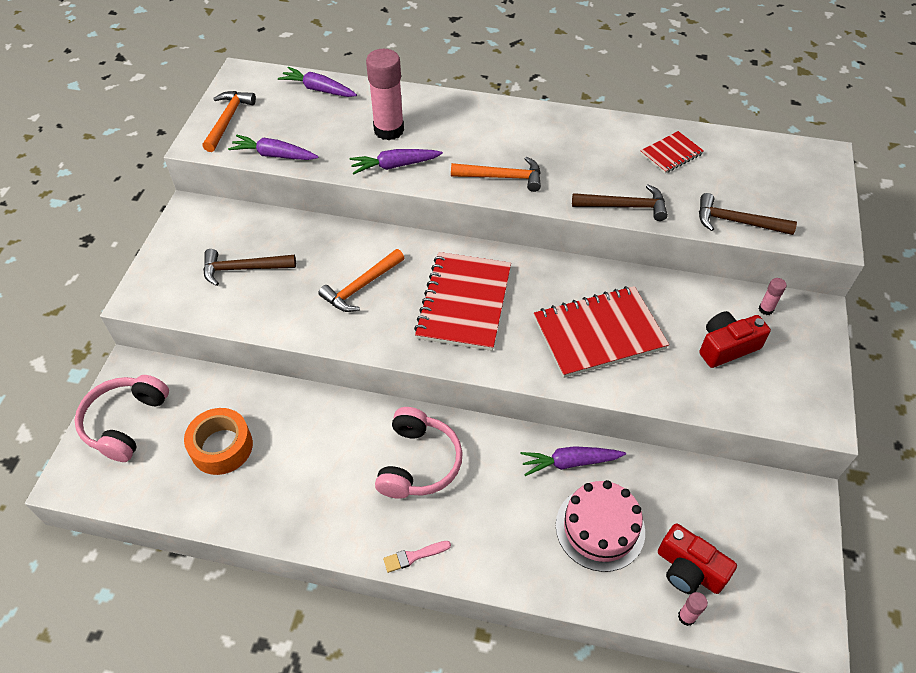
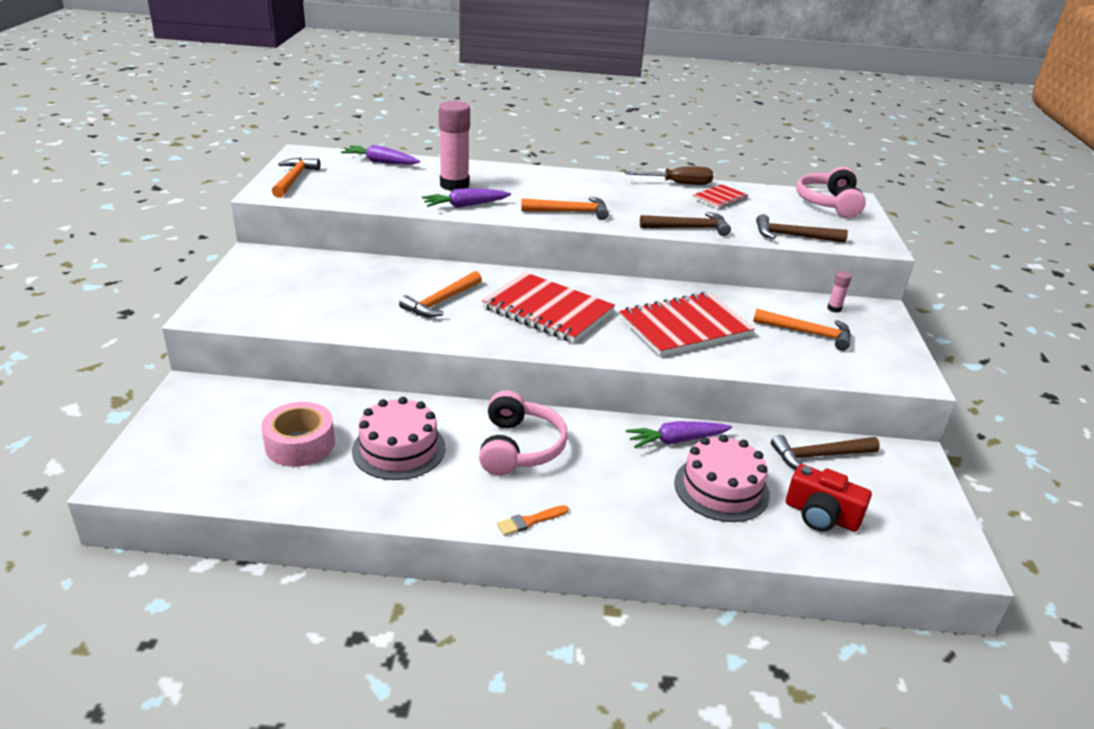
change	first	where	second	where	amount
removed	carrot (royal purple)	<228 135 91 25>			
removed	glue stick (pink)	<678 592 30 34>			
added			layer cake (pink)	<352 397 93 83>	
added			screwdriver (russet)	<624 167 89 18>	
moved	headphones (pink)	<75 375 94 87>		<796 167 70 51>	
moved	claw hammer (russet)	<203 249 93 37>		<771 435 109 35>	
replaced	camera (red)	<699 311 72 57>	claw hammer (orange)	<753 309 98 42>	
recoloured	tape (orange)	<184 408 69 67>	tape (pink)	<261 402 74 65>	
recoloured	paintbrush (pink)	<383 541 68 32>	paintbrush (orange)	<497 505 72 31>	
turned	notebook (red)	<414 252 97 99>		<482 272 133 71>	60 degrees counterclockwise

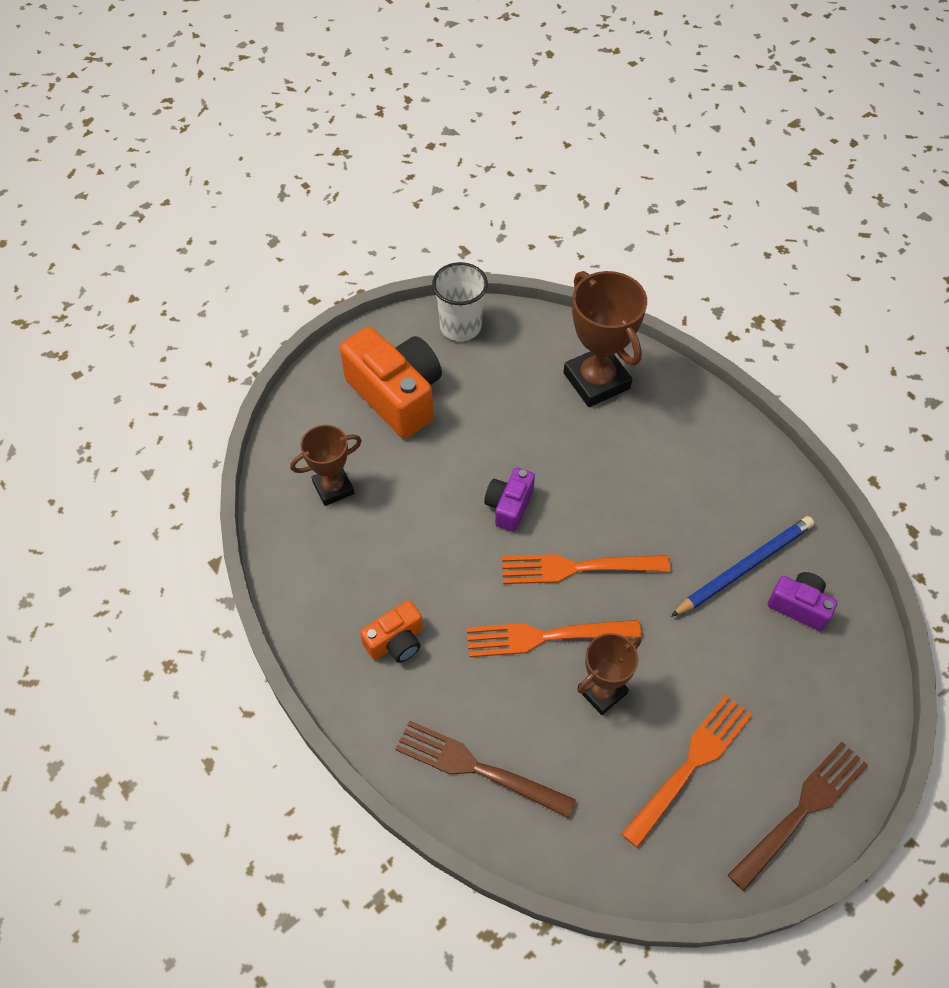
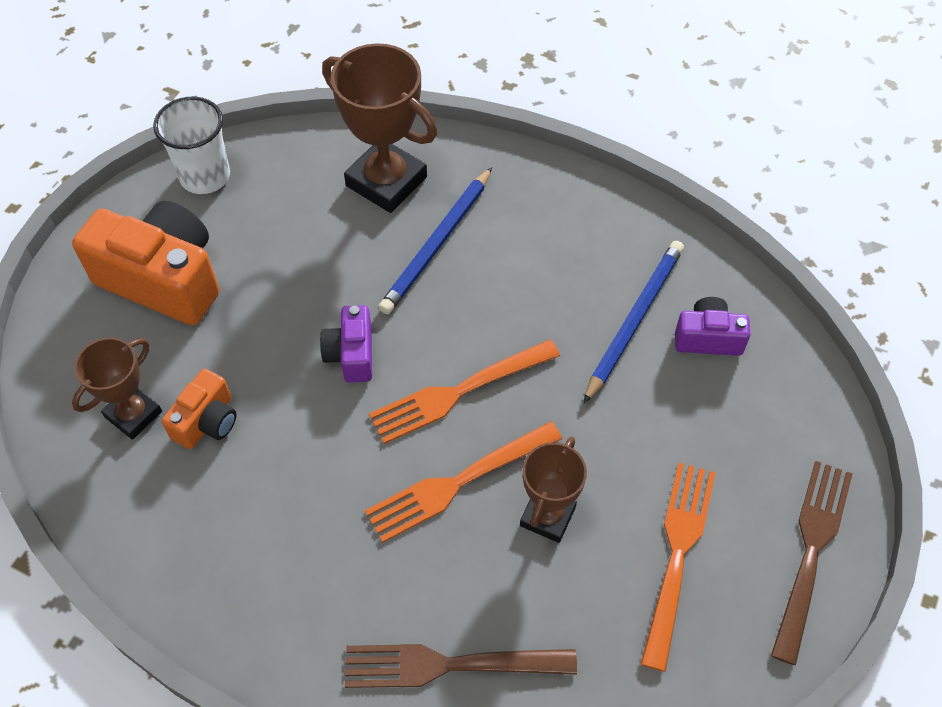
change	first	where	second	where	amount
added			pencil (blue)	<378 167 114 147>	
moved	camera (orange)	<360 600 63 63>		<162 369 75 80>	

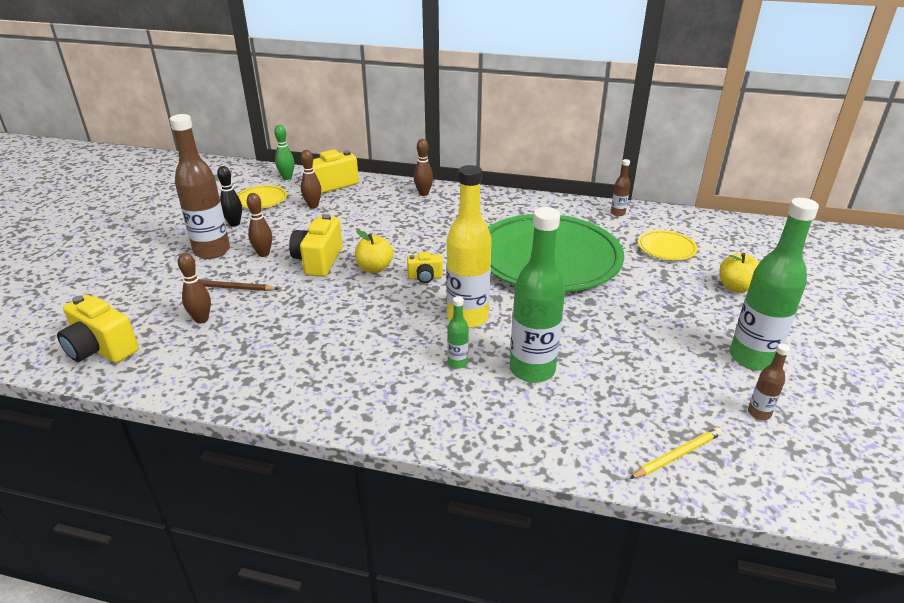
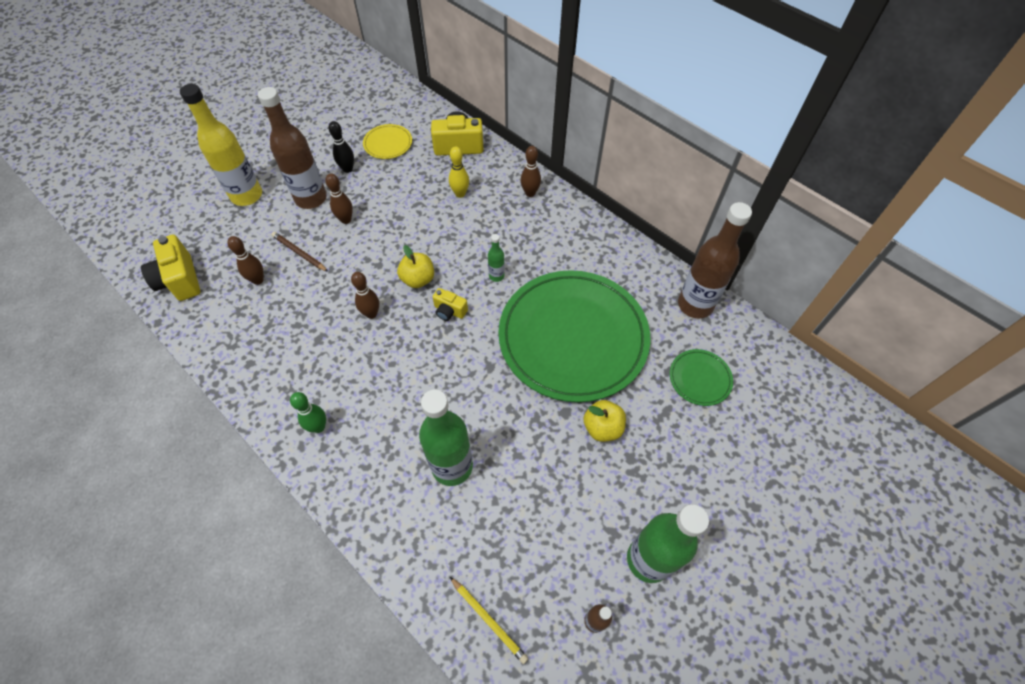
change	first	where	second	where	amount
removed	camera (bright yellow)	<289 214 53 63>			
added			skittle (bright yellow)	<449 146 20 52>	
moved	skittle (green)	<274 125 20 55>		<290 392 36 41>	
moved	skittle (russet)	<301 150 20 58>		<351 272 28 47>	
moved	bottle (bright yellow)	<447 165 45 163>		<180 84 82 122>	
moved	bottle (green)	<447 296 22 73>		<488 234 17 48>	
moved	apple fruit (bright yellow)	<719 253 40 40>		<583 400 43 42>	
recoloured	flat dish (bright yellow)	<638 230 60 30>	flat dish (green)	<670 349 63 57>	
turned	pencil (bright yellow)	<629 427 93 52>		<450 577 78 87>	45 degrees clockwise
resized	bottle (russet)	<611 159 19 57>		<678 202 74 116>	x2.22

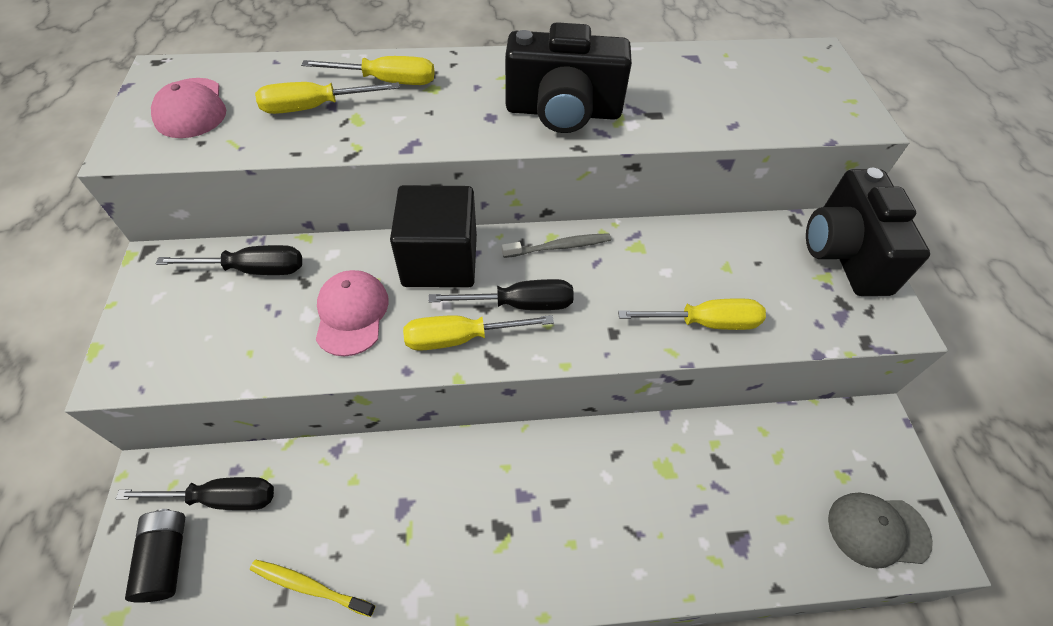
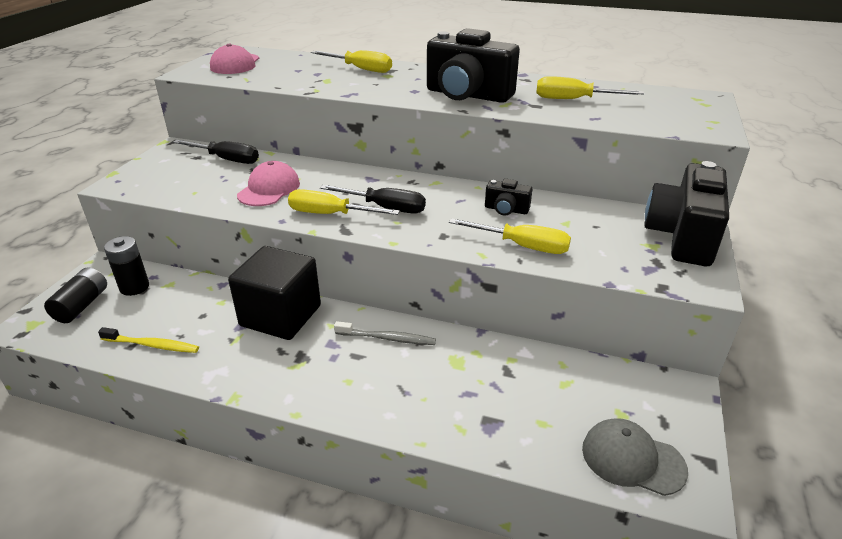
change	first	where	second	where	amount
added			camera (jet-black)	<485 179 47 37>	
moved	screwdriver (bright yellow)	<255 82 145 32>		<536 76 108 23>	
moved	cube (jet-black)	<390 185 87 103>		<228 246 93 94>	
moved	toothbrush (ash-grey)	<502 233 109 25>		<334 321 102 24>	
replaced	screwdriver (jet-black)	<116 477 158 33>	power cell (jet-black)	<104 236 45 60>	
turned	toothbrush (bright yellow)	<250 560 125 57>		<98 327 101 26>	150 degrees clockwise

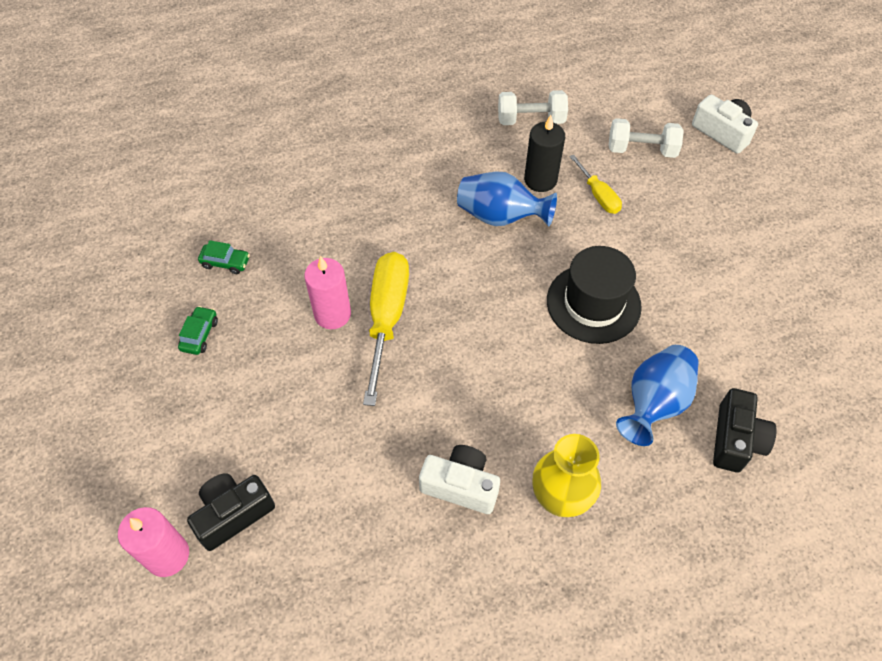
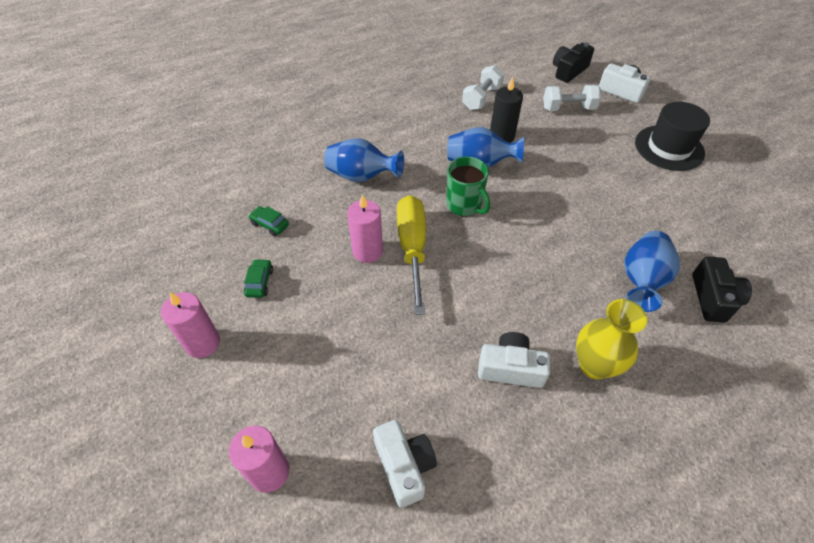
change	first	where	second	where	amount
removed	screwdriver (bright yellow)	<570 155 52 59>			
added			wax candle (pink)	<161 292 59 66>	
added			tall vase (blue)	<324 138 80 45>	
added			camera (pure white)	<373 420 64 88>	
added			mug (green)	<446 156 44 60>	
moved	camera (jet-black)	<187 473 88 78>		<553 42 41 41>	
moved	top hat (jet-black)	<547 246 95 98>		<635 102 75 69>	
turned	automobile (green)	<198 240 52 34>		<248 206 41 30>	150 degrees counterclockwise
turned	dumbbell (pure white)	<498 90 70 35>		<462 65 42 45>	45 degrees counterclockwise

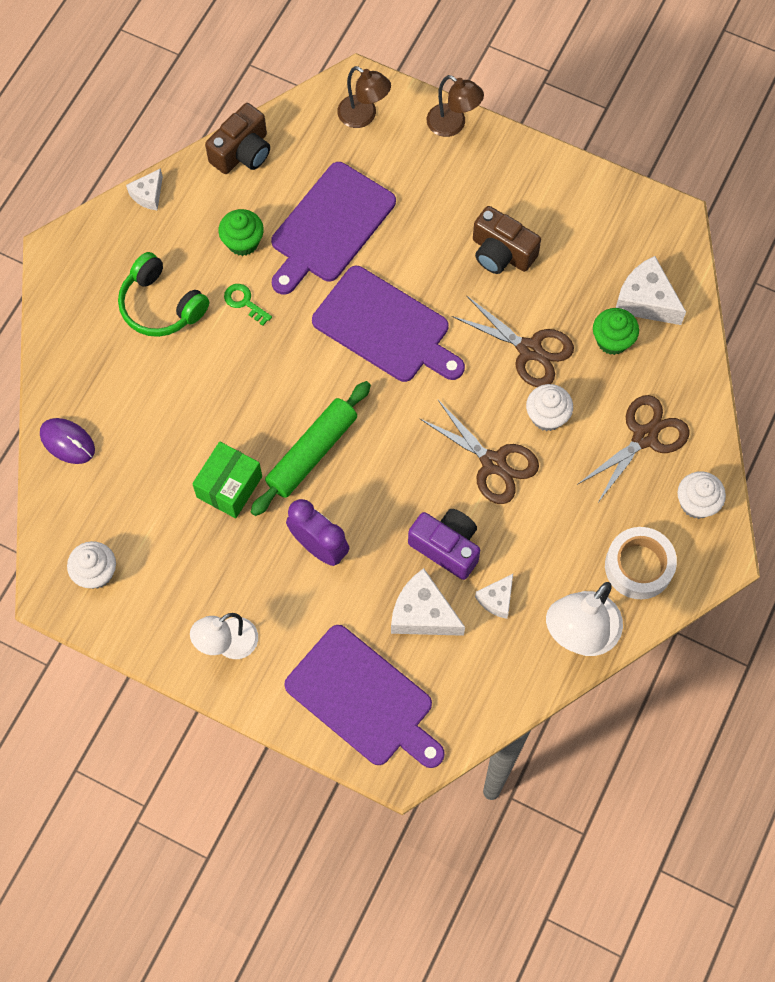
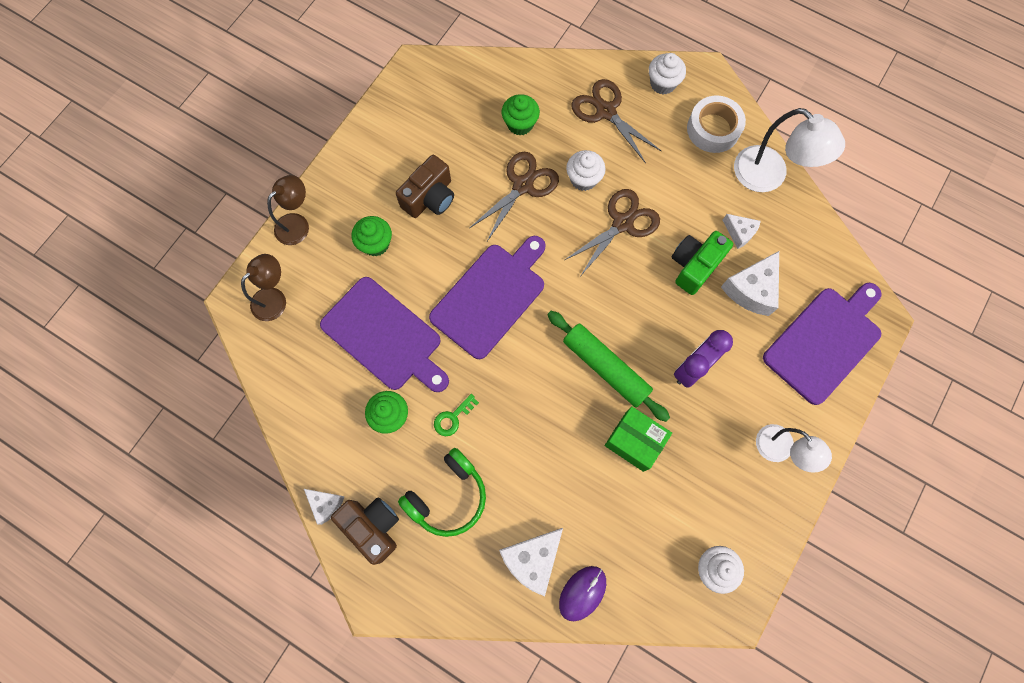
change	first	where	second	where	amount
added			muffin (green)	<352 216 40 40>	
moved	camera (russet)	<205 103 65 71>		<331 498 68 67>	
moved	cheese wedge (pure white)	<616 256 70 69>		<499 528 64 68>	
recoloured	camera (royal purple)	<408 509 72 71>	camera (green)	<671 231 62 64>	

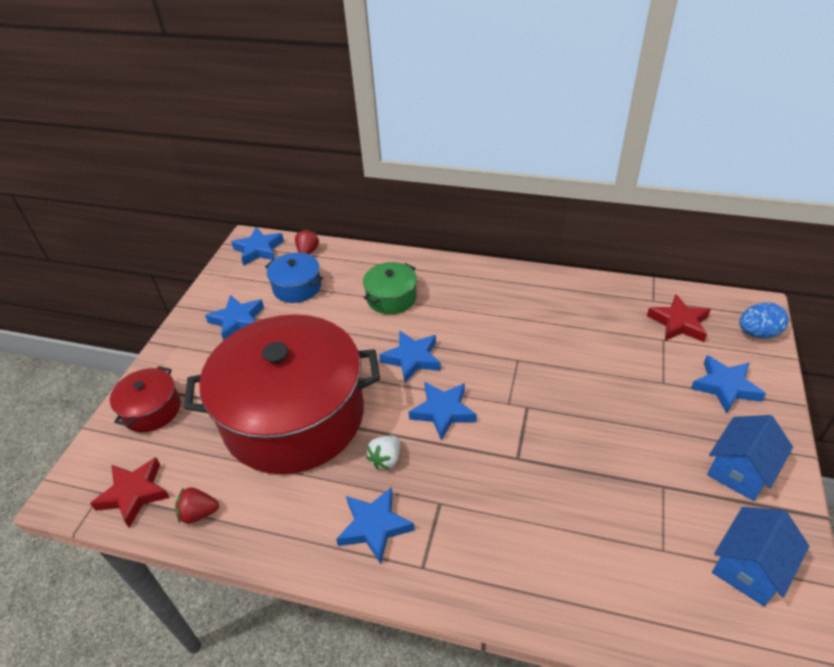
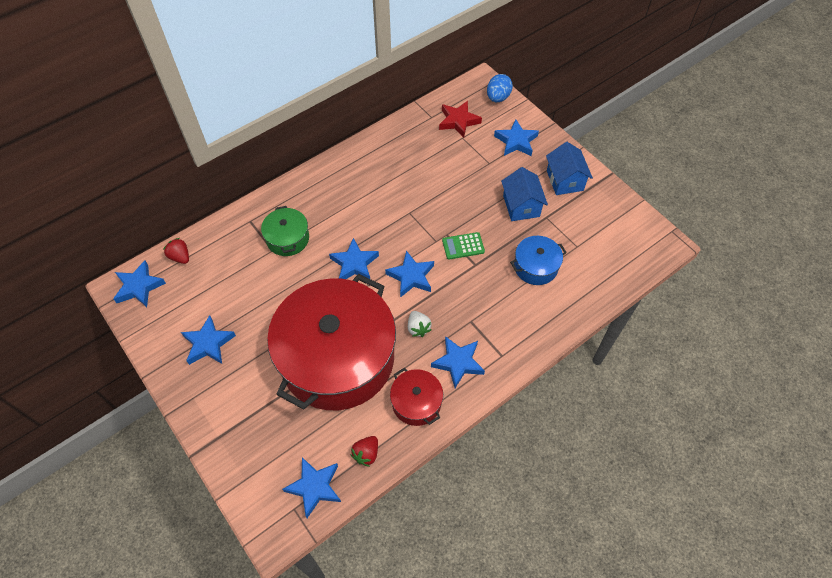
change	first	where	second	where	amount
added			calculator (green)	<442 232 43 28>	
moved	stockpot (red)	<110 366 71 66>		<390 368 53 58>	
moved	stockpot (blue)	<265 252 58 51>		<510 236 57 49>	
moved	toy house (blue)	<712 507 98 99>		<501 167 47 54>	
recoloured	star shape (red)	<90 457 80 71>	star shape (blue)	<282 457 59 61>	

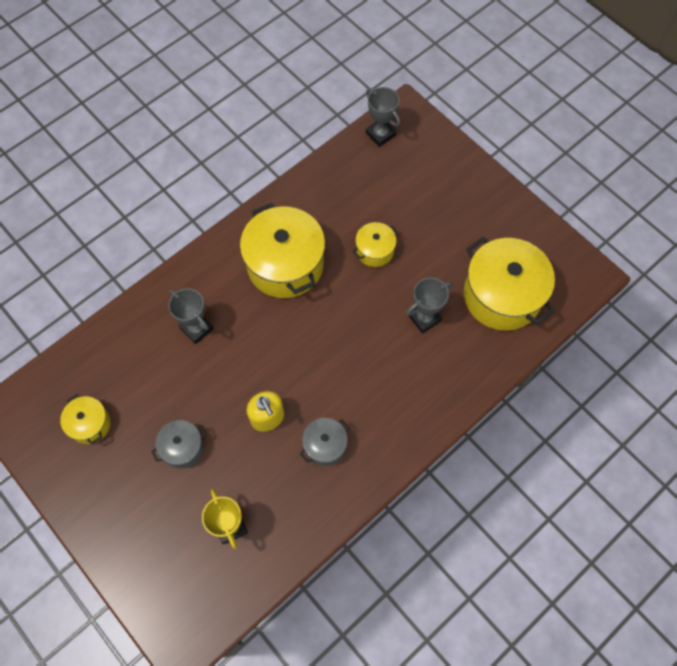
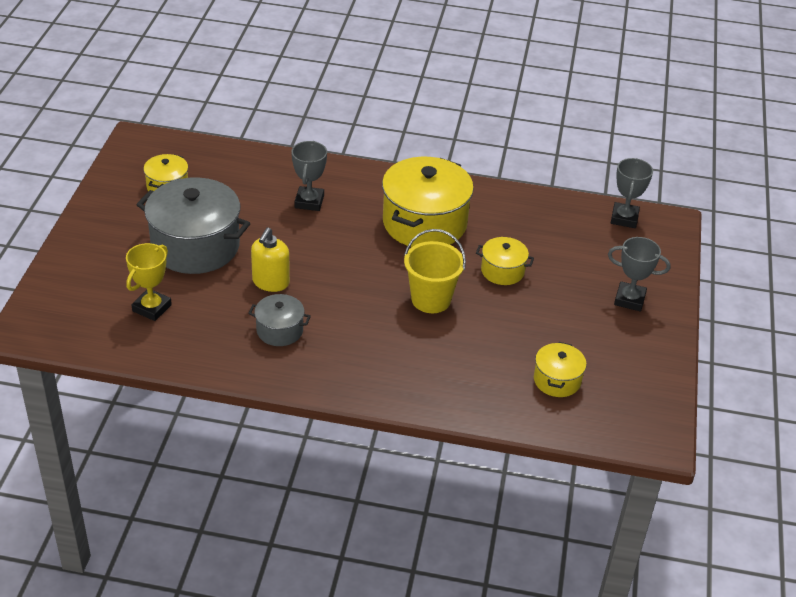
change	first	where	second	where	amount
added			sand bucket (bright yellow)	<404 229 62 84>	
moved	prize cup (ash-grey)	<406 278 47 55>		<608 237 63 74>	
resized	stockpot (ash-grey)	<151 420 56 48>		<137 177 113 97>	x2.01
resized	stockpot (bright yellow)	<464 237 91 93>		<534 342 52 55>	x0.50

